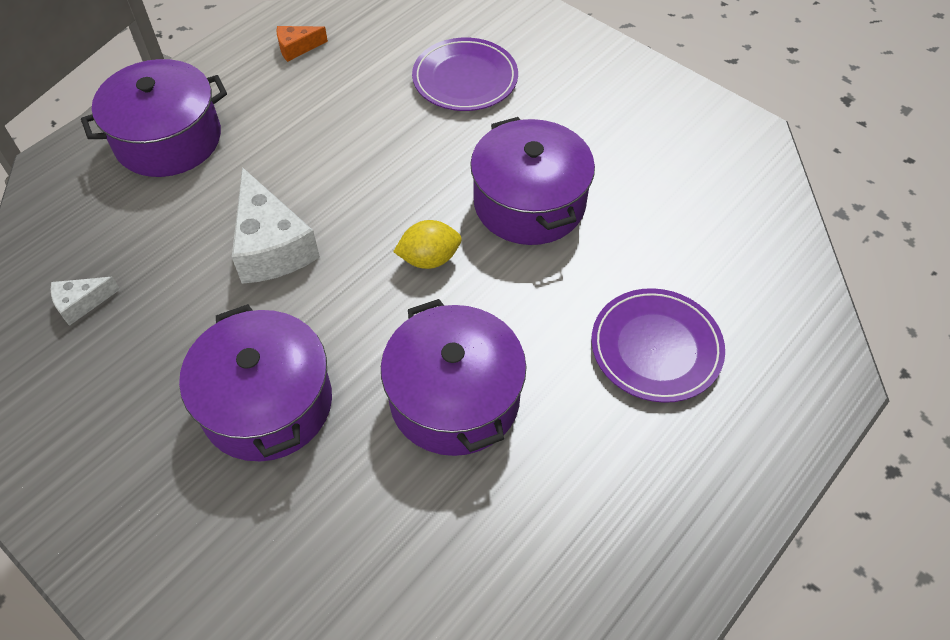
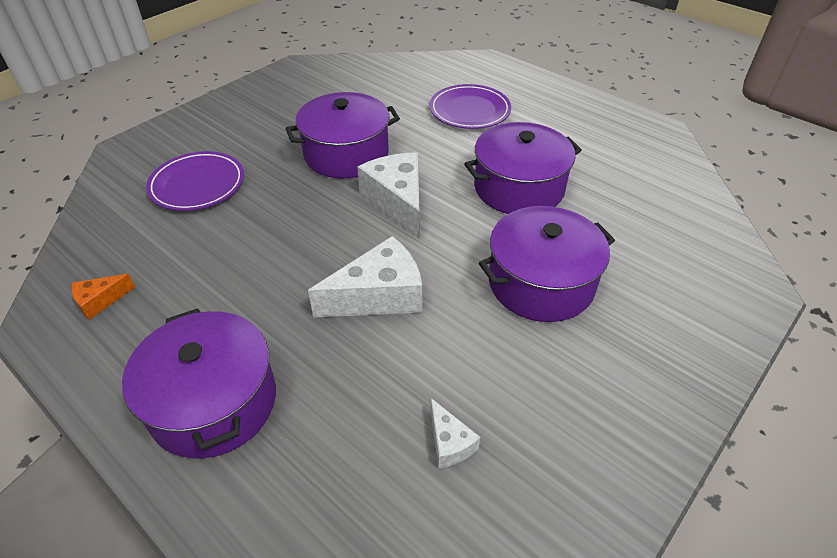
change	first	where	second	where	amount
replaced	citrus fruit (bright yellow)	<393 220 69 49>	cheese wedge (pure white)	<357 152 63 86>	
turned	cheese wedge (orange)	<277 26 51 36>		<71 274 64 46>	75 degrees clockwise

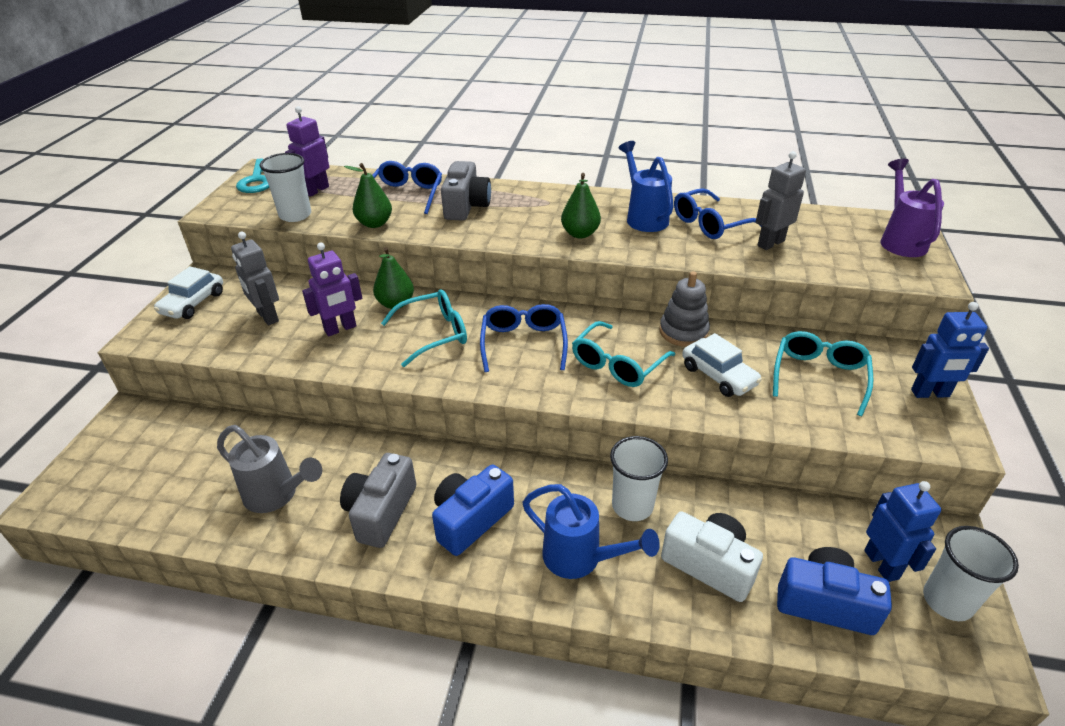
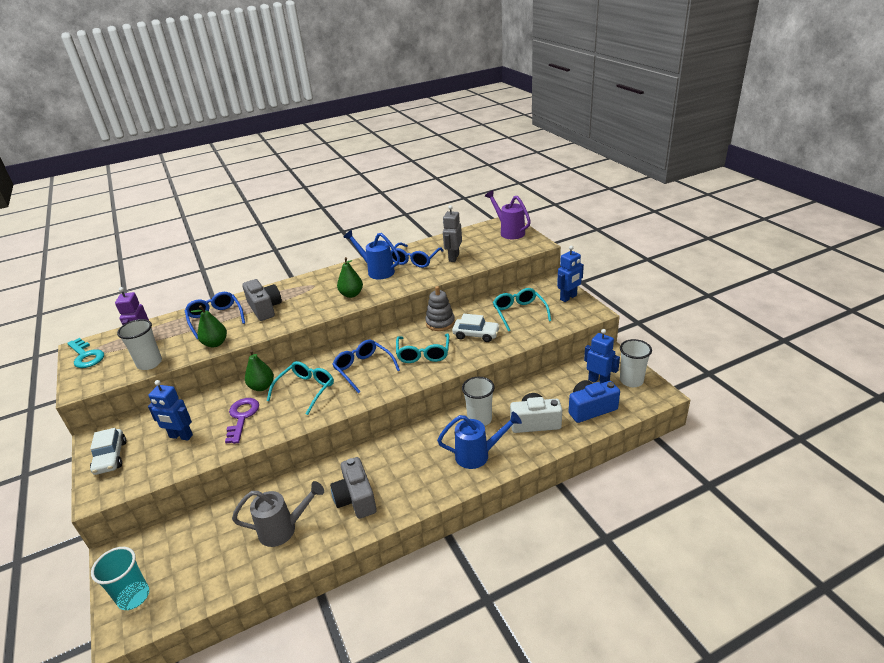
change	first	where	second	where	amount
removed	camera (blue)	<432 465 82 91>			
added			beaker (teal)	<91 547 58 63>	
replaced	robot (royal purple)	<302 242 60 94>	key (royal purple)	<225 398 34 46>	
recoloured	robot (ash-grey)	<231 232 48 93>	robot (blue)	<148 380 45 60>	

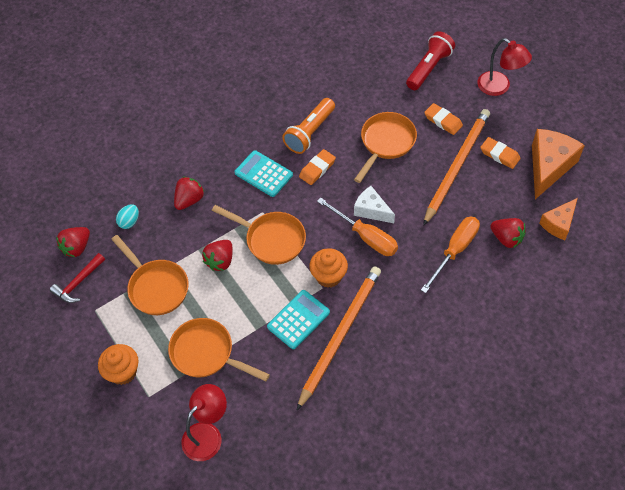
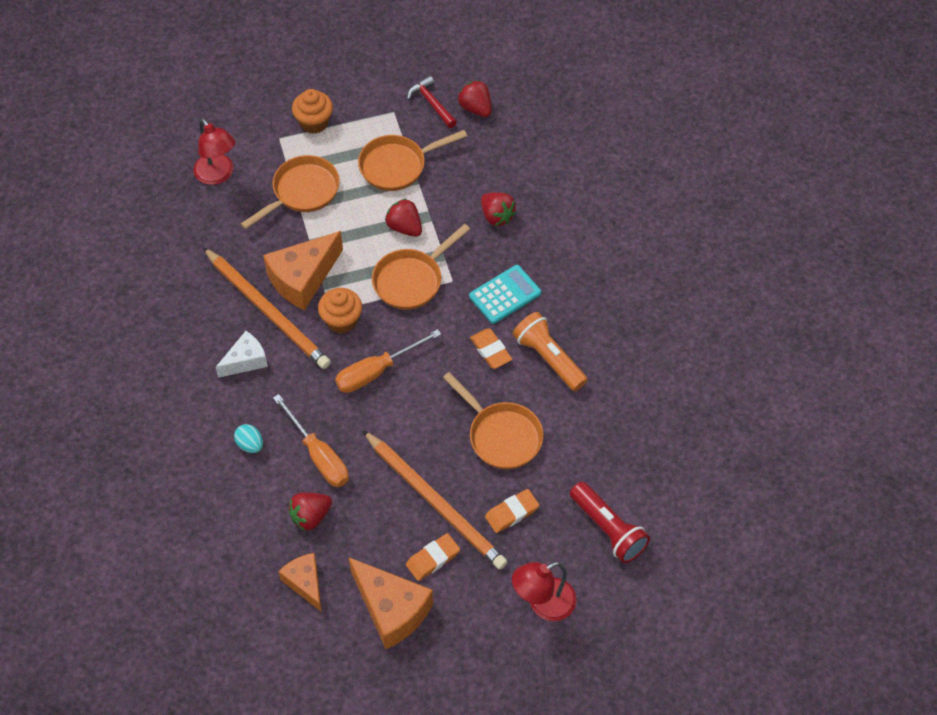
change	first	where	second	where	amount
moved	egg (teal)	<116 204 23 25>		<234 424 29 29>	
moved	cheese wedge (pure white)	<354 186 41 37>		<215 331 53 47>	
replaced	calculator (teal)	<267 290 63 59>	cheese wedge (orange)	<263 231 80 80>	

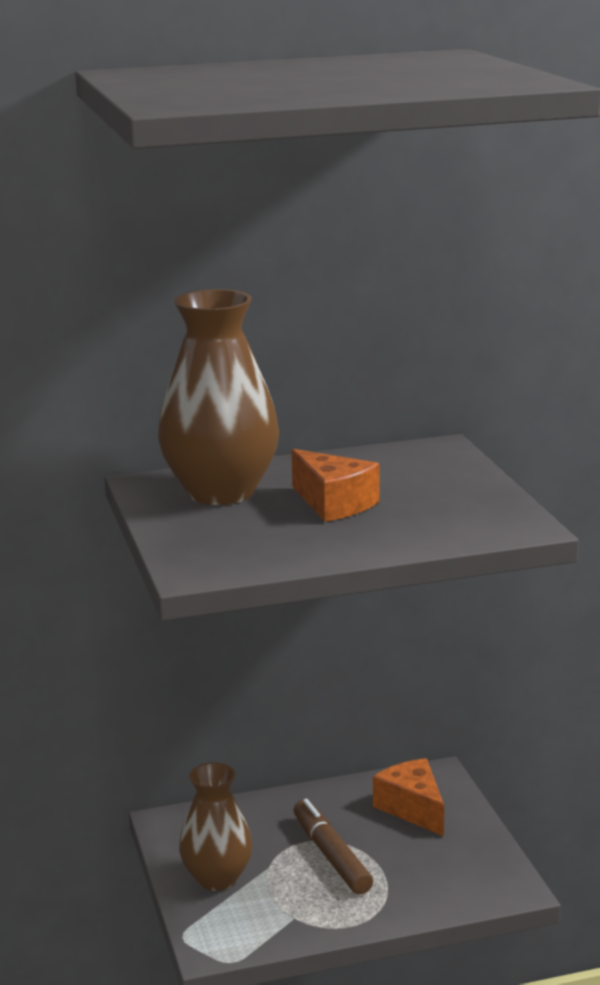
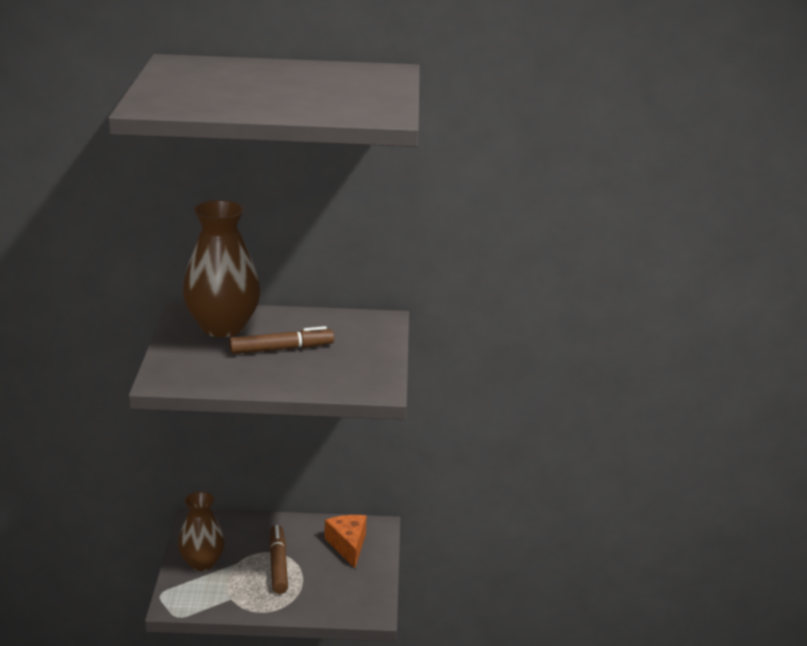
change	first	where	second	where	amount
replaced	cheese wedge (orange)	<292 449 88 73>	marker pen (russet)	<229 326 105 28>	

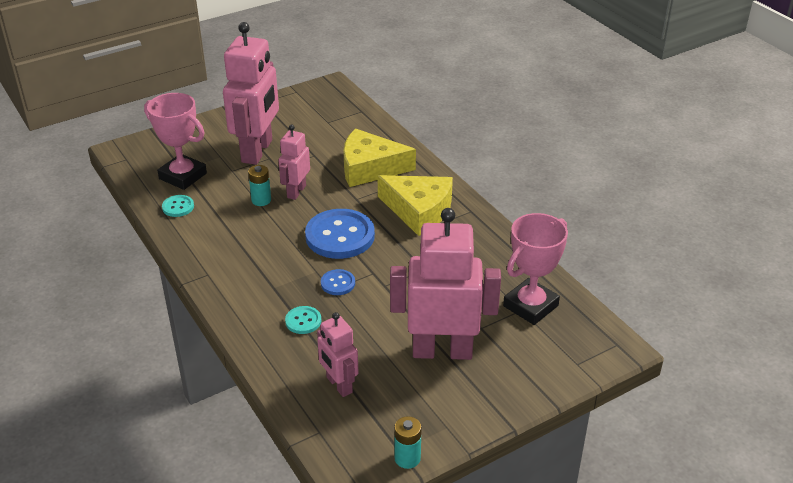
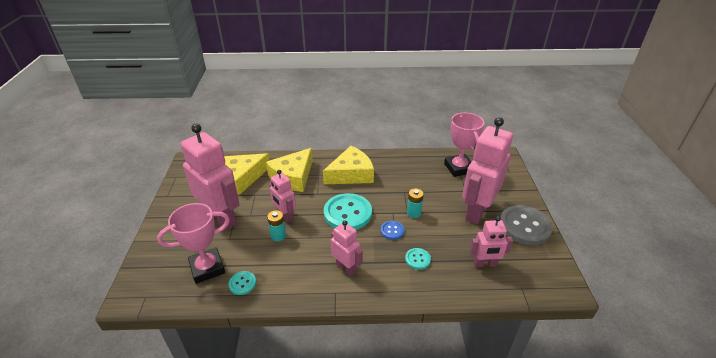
change	first	where	second	where	amount
added			cheese wedge (bright yellow)	<224 153 46 42>	
added			robot (pink)	<331 220 32 56>	
added			sewing button (ash-grey)	<500 205 53 40>	
moved	power cell (teal)	<394 416 28 53>		<407 188 17 30>	
recoloured	sewing button (blue)	<305 209 70 50>	sewing button (teal)	<324 193 48 37>	

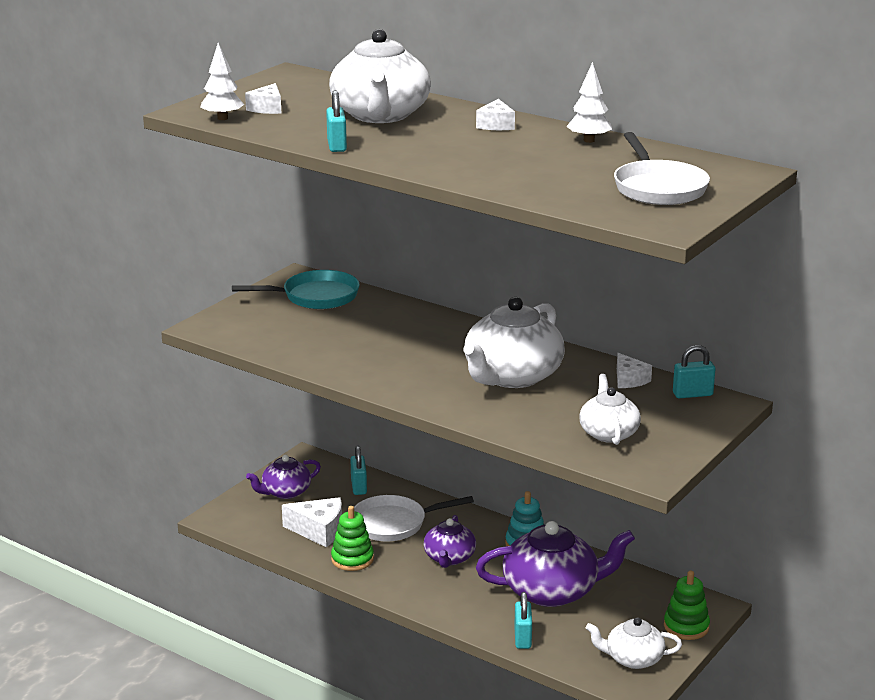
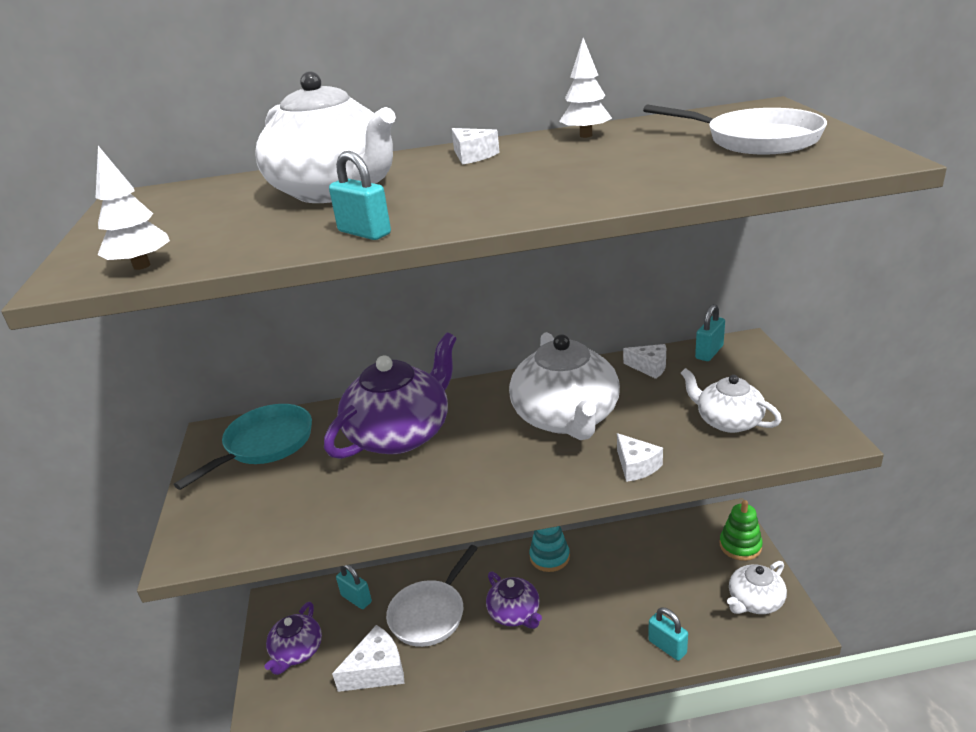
change	first	where	second	where	amount
removed	ring stacker (green)	<331 506 43 65>			
moved	cheese wedge (pure white)	<245 83 36 31>		<617 433 46 49>	
moved	tea pot (royal purple)	<476 521 159 86>		<324 332 133 127>	

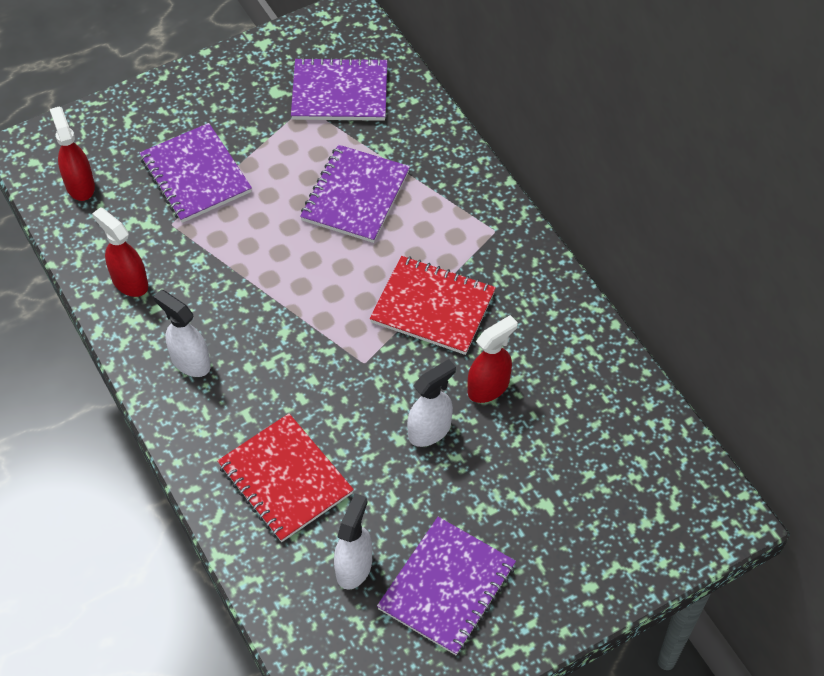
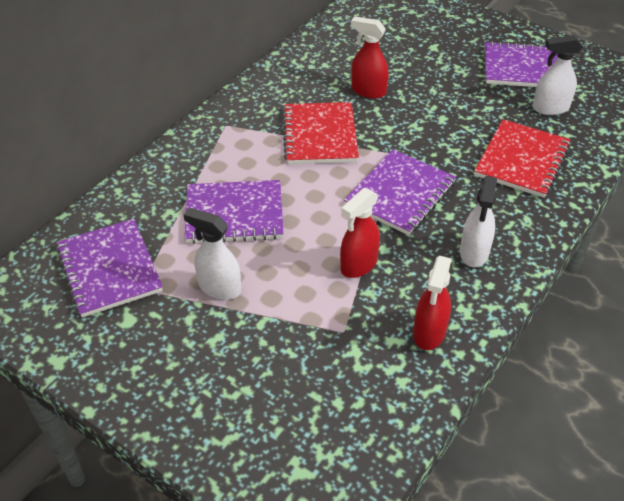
change	first	where	second	where	amount
moved	spray cleaner (red)	<50 106 45 95>		<340 188 40 90>	
moved	notebook (royal purple)	<140 123 112 100>		<344 149 112 86>	
moved	spray cleaner (pure white)	<407 359 49 88>		<184 208 57 92>	

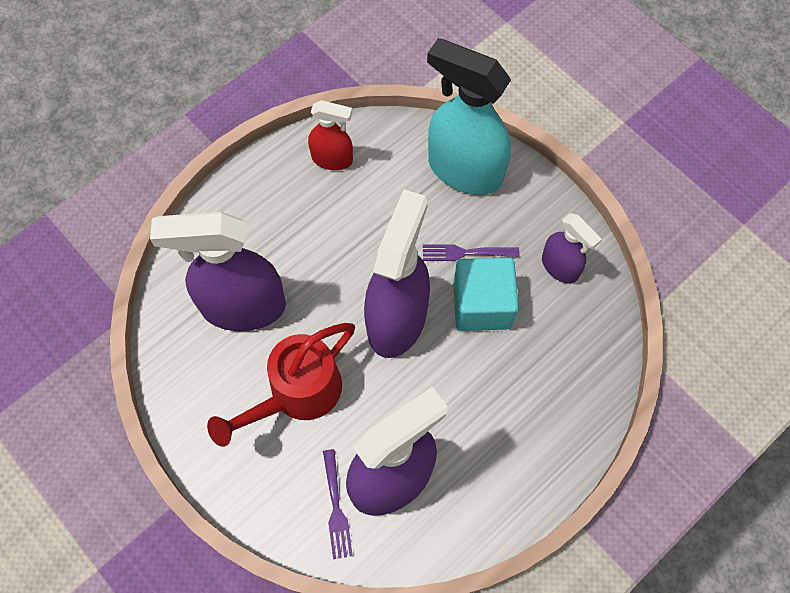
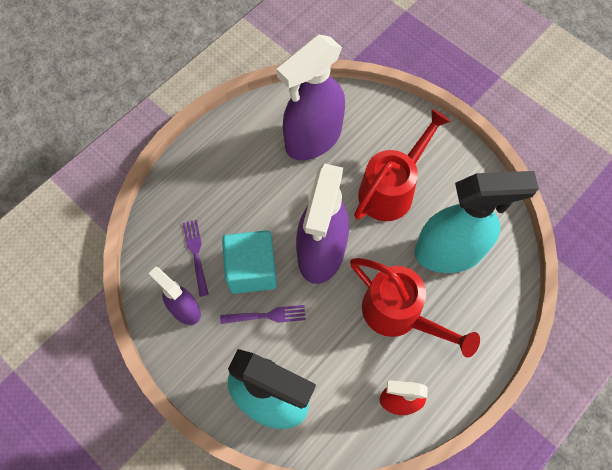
change	first	where	second	where	amount
added			watering can (red)	<350 258 130 100>	
moved	table fork (royal purple)	<323 449 30 110>		<183 220 26 77>	
recoloured	spray cleaner (royal purple)	<150 212 136 119>	spray cleaner (teal)	<414 171 125 102>	

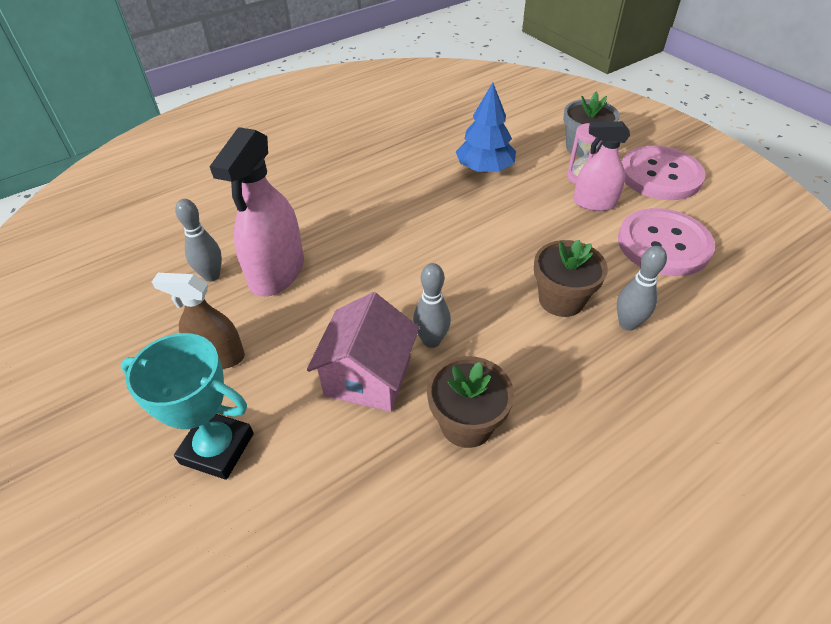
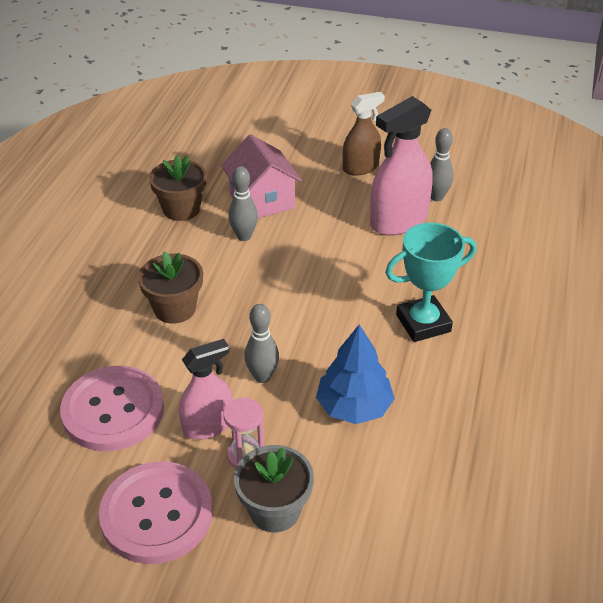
change	first	where	second	where	amount
moved	prize cup (teal)	<121 333 133 147>		<385 223 91 119>	
moved	skittle (ash-grey)	<617 246 50 85>		<244 304 35 79>	
turned	spray cleaner (pink)	<209 127 95 170>		<370 96 63 140>	105 degrees counterclockwise

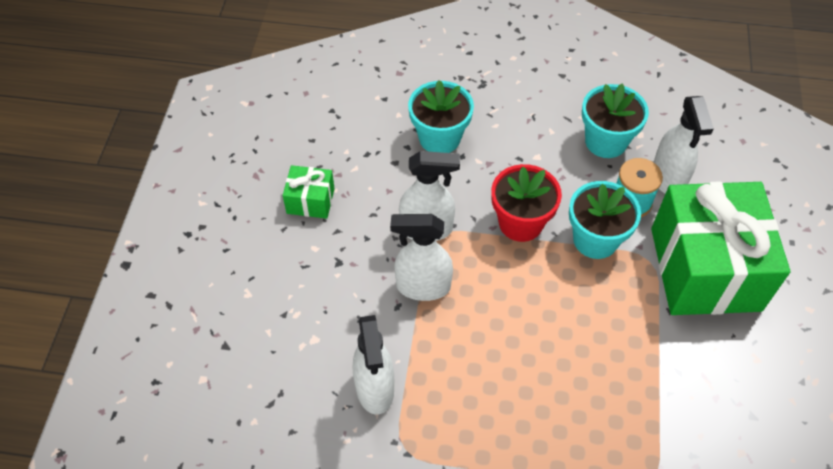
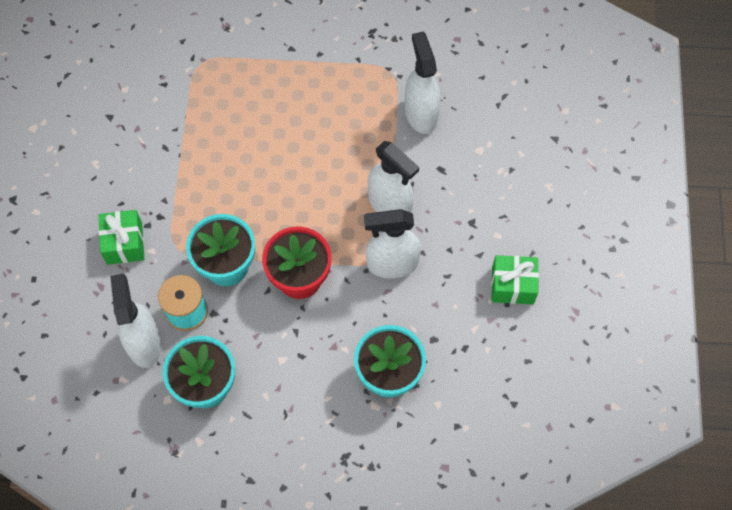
change	first	where	second	where	amount
turned	spray cleaner (pure white)	<390 214 63 87>		<368 141 51 72>	45 degrees clockwise
resized	wrapped gift (green)	<651 181 139 134>		<99 210 45 55>	x0.43

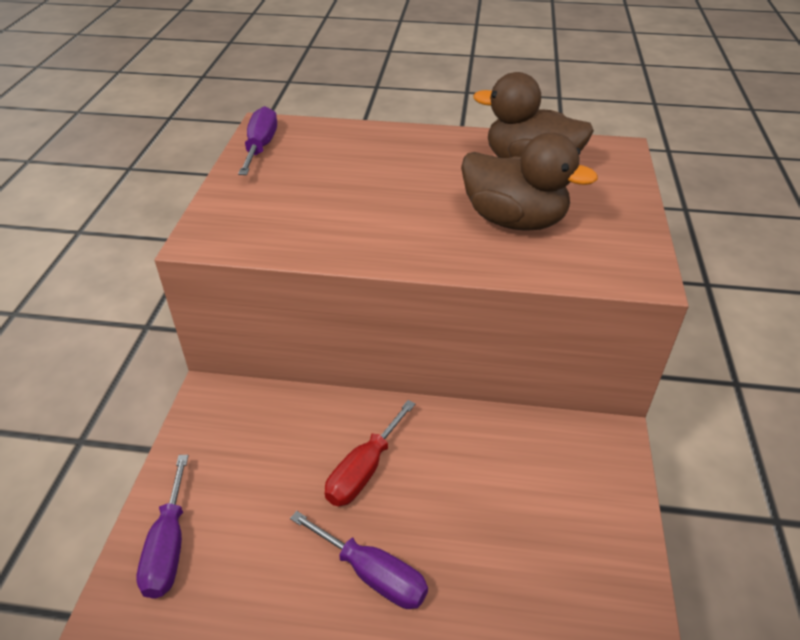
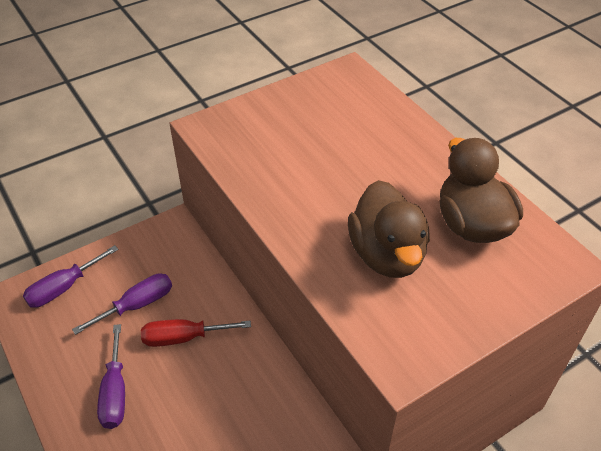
change	first	where	second	where	amount
moved	screwdriver (royal purple)	<238 106 39 69>		<72 273 100 62>	

